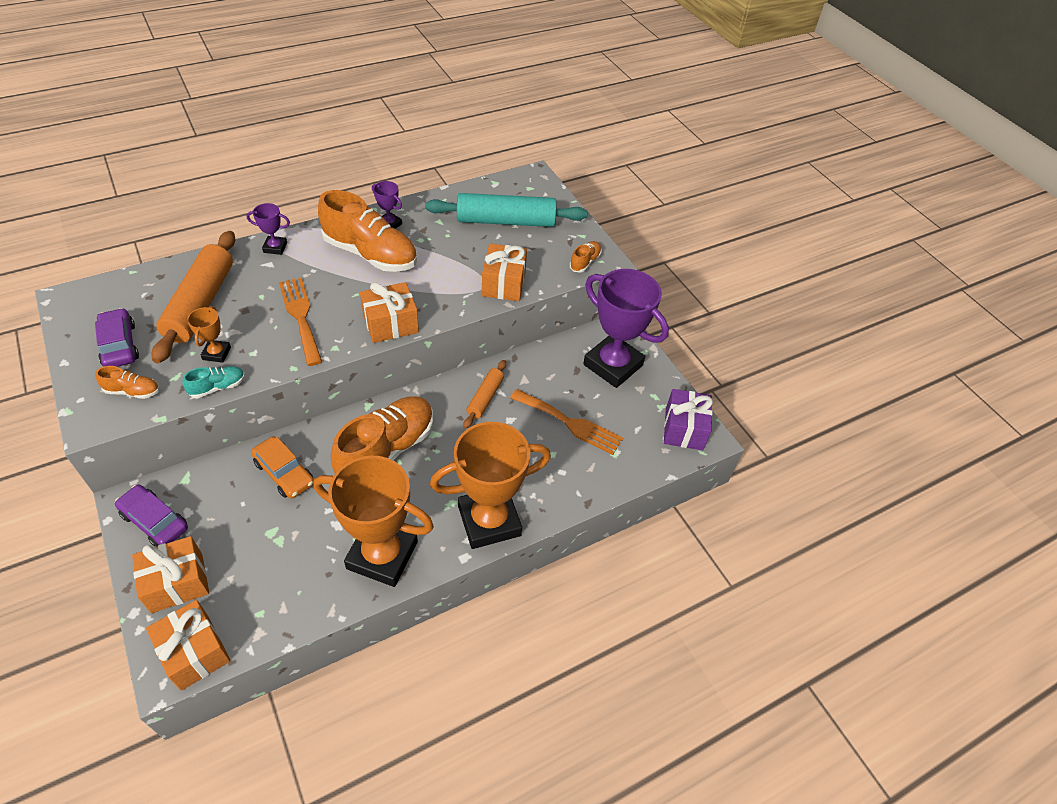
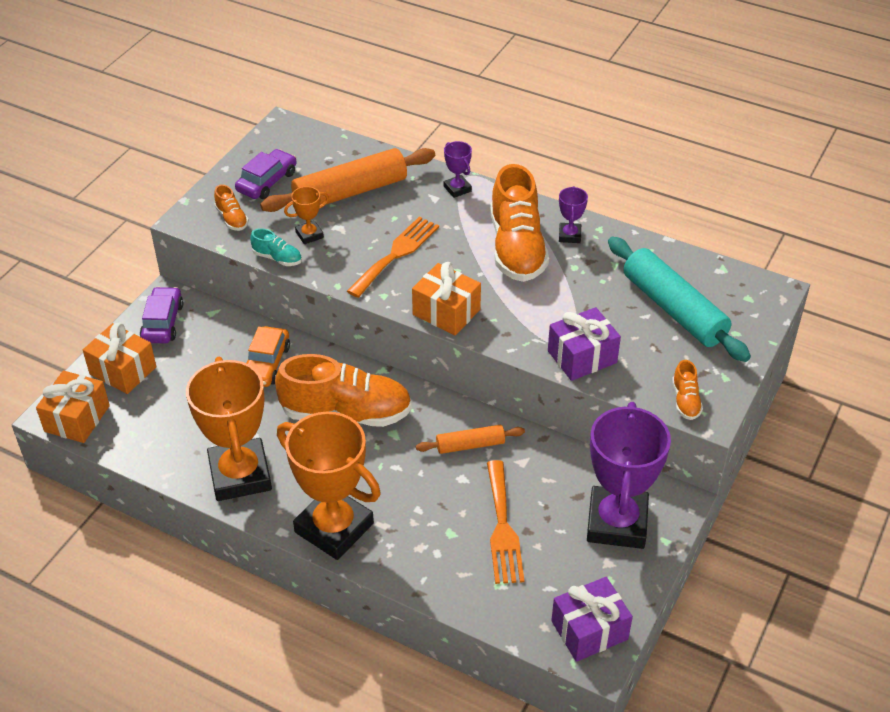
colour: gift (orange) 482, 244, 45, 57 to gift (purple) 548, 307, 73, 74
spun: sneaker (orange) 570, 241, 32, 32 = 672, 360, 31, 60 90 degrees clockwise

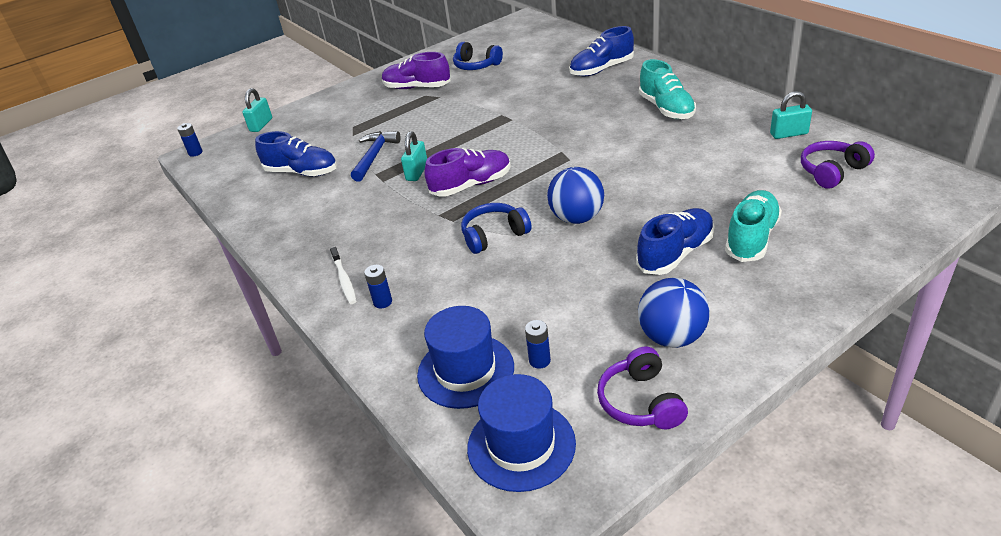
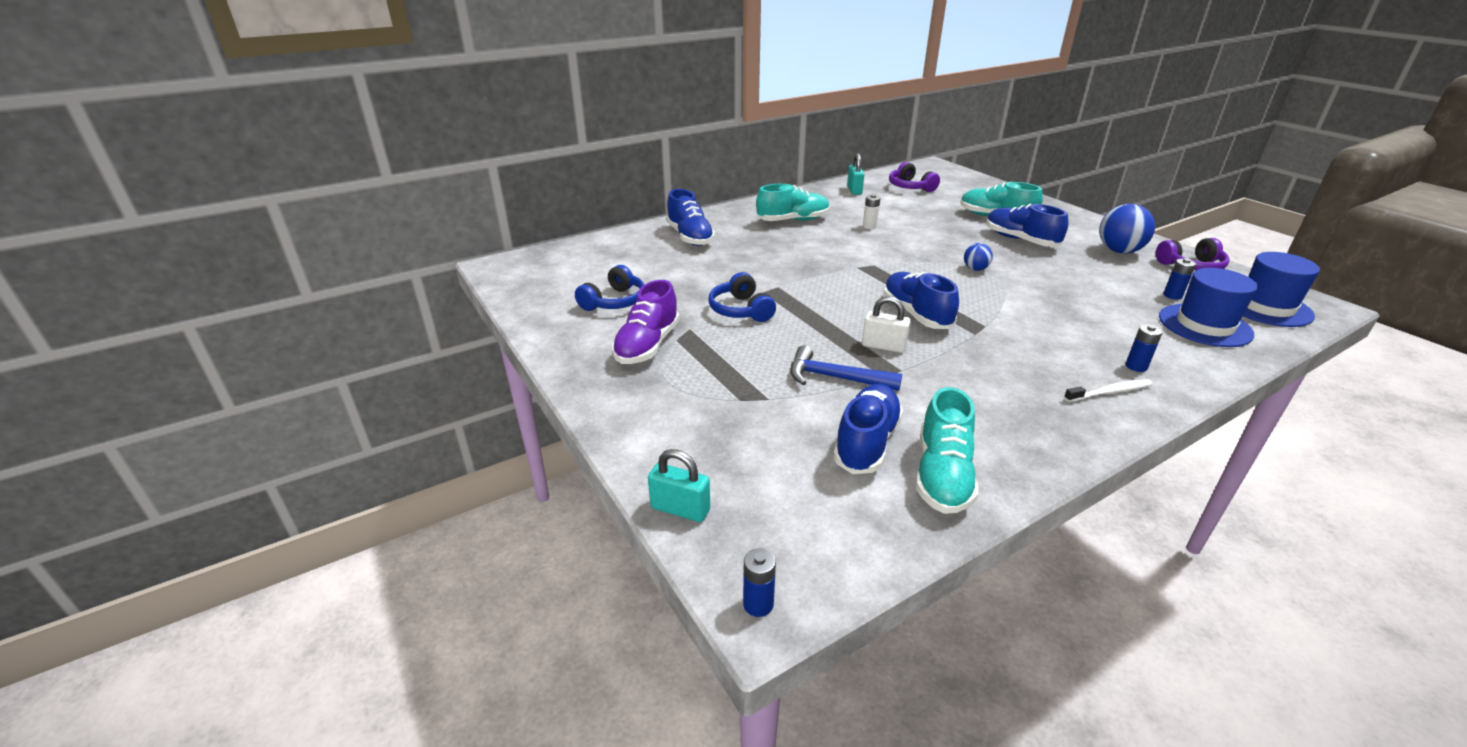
appeared: AA battery (white) 863, 194, 17, 35; sneaker (turquoise) 916, 387, 62, 127
relocated: headphones (blue) 461, 203, 71, 51 to 708, 272, 68, 50
colour: lock (turquoise) 401, 131, 26, 50 to lock (white) 862, 296, 49, 57; sneaker (purple) 424, 148, 87, 49 to sneaker (blue) 884, 272, 75, 57
size: sphere (blue) 547, 167, 57, 57 = 964, 243, 29, 28 x0.54

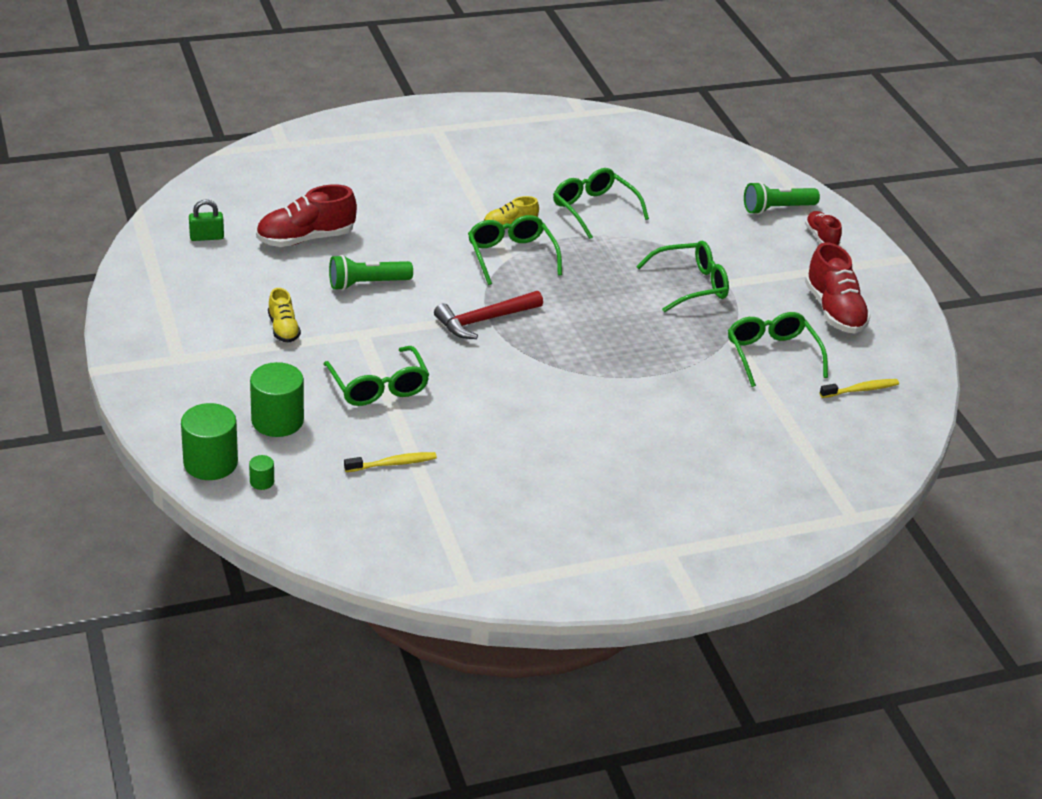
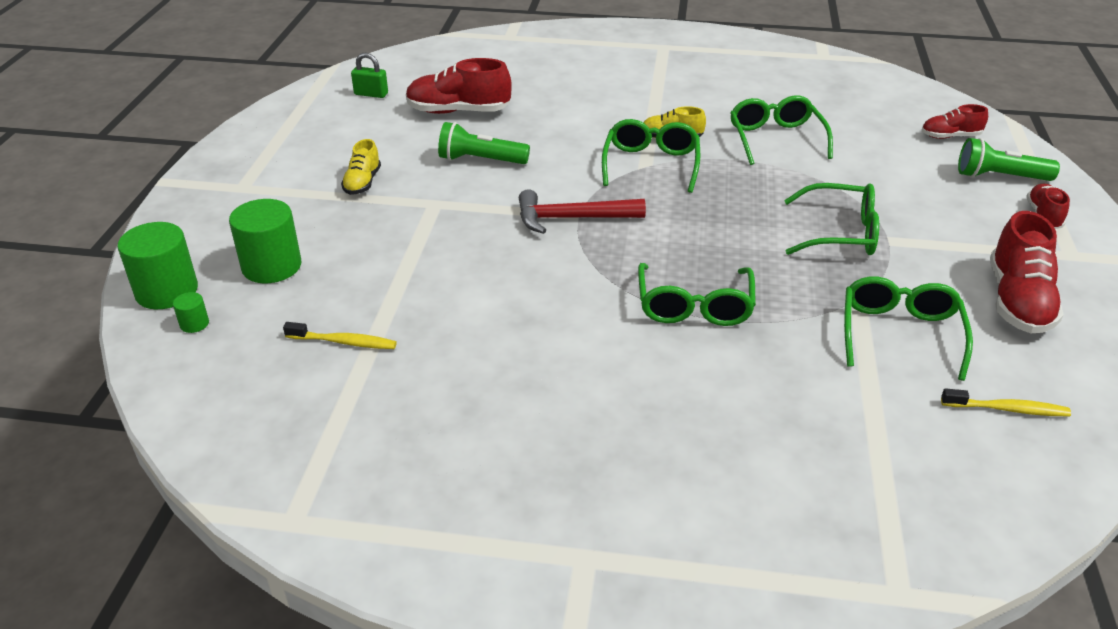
appeared: sneaker (red) 922, 104, 66, 35
relocated: spectacles (green) 323, 346, 106, 60 to 638, 263, 118, 63

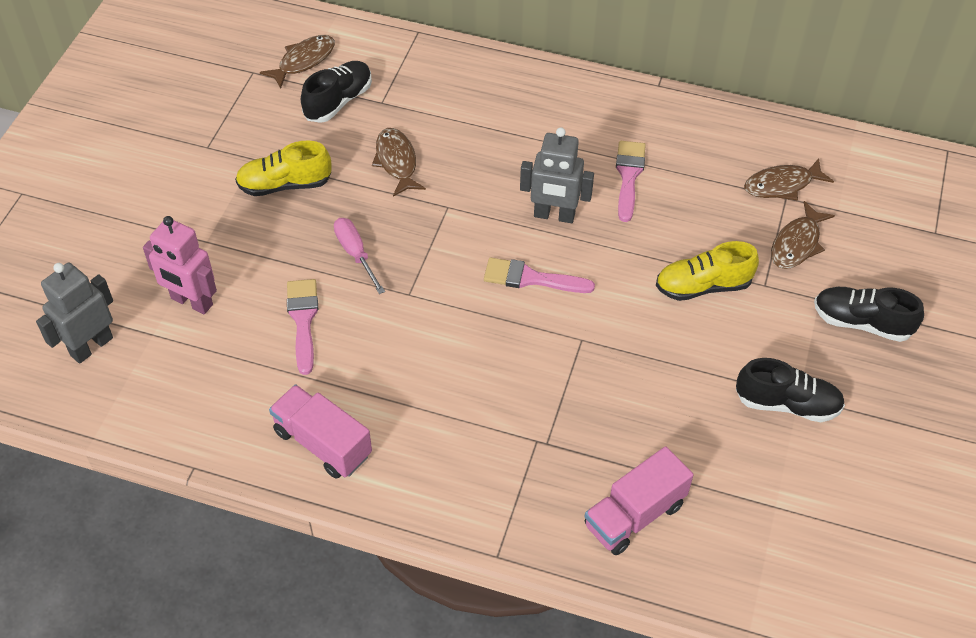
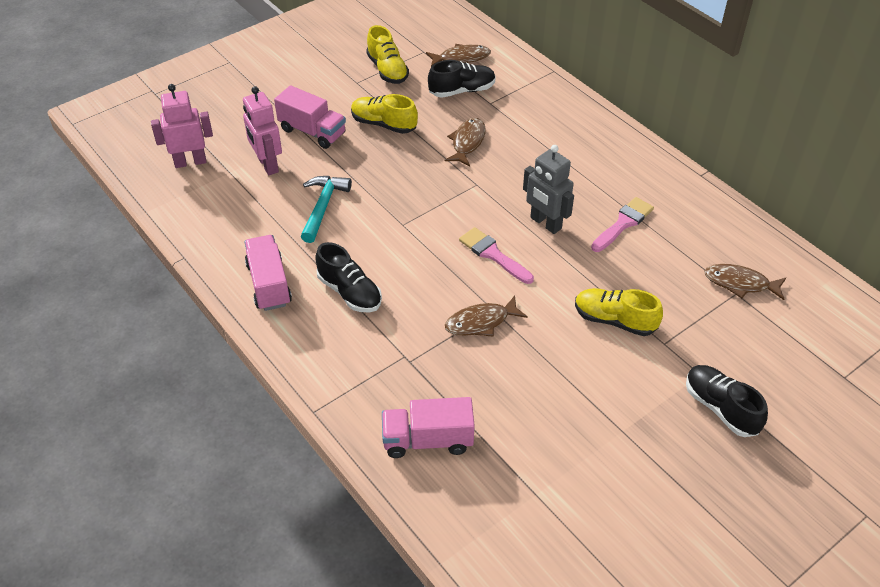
missing: screwdriver (rose-pink) 334, 218, 51, 76
appeared: sneaker (yellow) 366, 25, 43, 59; lorry (rose-pink) 274, 85, 72, 64
relocated: fish (russet) 771, 201, 64, 68 to 445, 295, 83, 42; sneaker (jet-black) 736, 358, 109, 64 to 315, 242, 67, 70
exchanged: brush (rose-pink) 287, 279, 31, 96 to carpenter's hammer (turquoise) 301, 176, 51, 67
colour: robot (grey) 36, 263, 77, 101 to robot (rose-pink) 151, 84, 62, 84

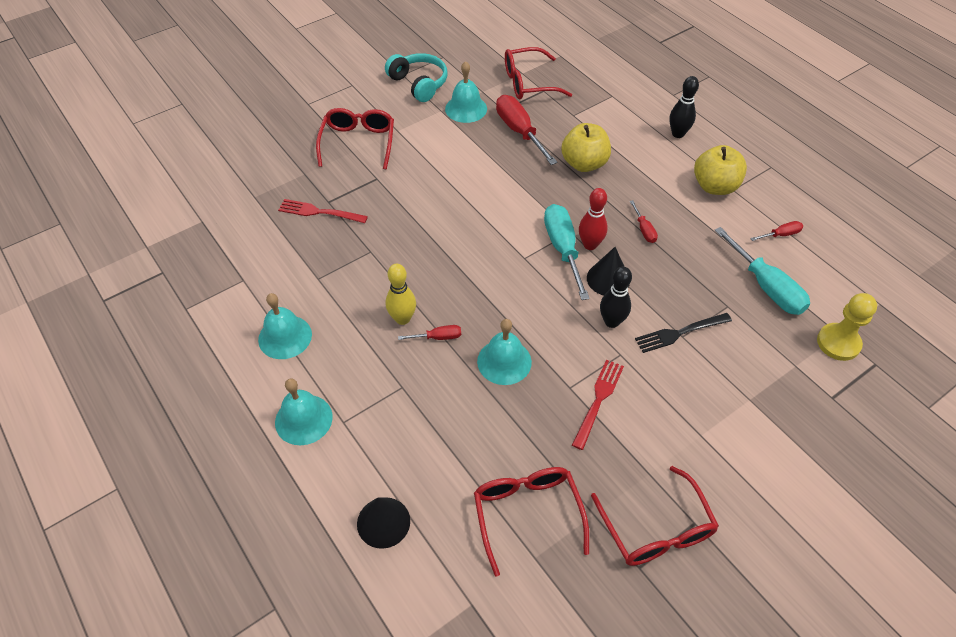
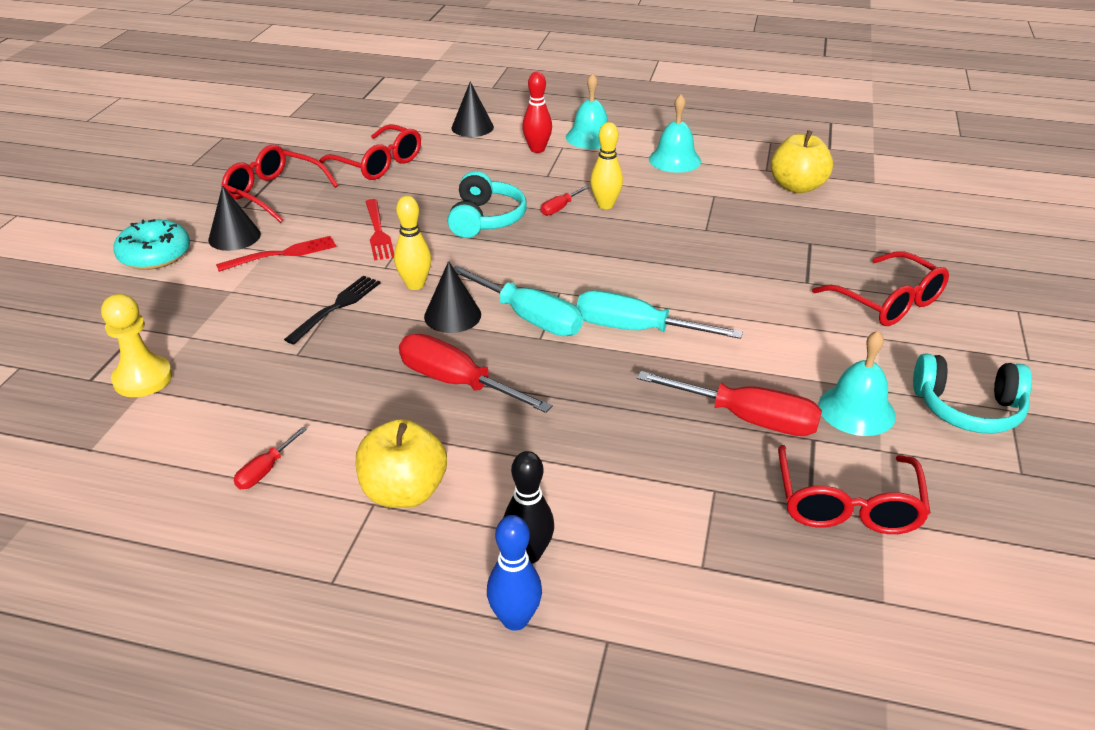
appeared: cone (jet-black) 208, 185, 53, 66; donut (turquoise) 113, 219, 77, 51; skittle (blue) 487, 515, 55, 116
relocated: apple fruit (yellow) 561, 123, 50, 49 to 771, 130, 62, 63; skittle (red) 579, 188, 29, 62 to 522, 72, 30, 81; dinner fork (red) 278, 199, 90, 24 to 216, 236, 120, 36; screwdriver (turquoise) 714, 227, 96, 88 to 577, 290, 166, 49
exchanged: hand bell (turquoise) 477, 319, 55, 66 to headphones (turquoise) 448, 171, 79, 67
colour: skittle (jet-black) 600, 267, 32, 61 to skittle (yellow) 394, 196, 38, 94
spun: spectacles (red) 505, 47, 67, 52 = 778, 445, 153, 89 150 degrees clockwise
size: screwdriver (red) 630, 200, 28, 43 = 399, 334, 154, 79 x2.06

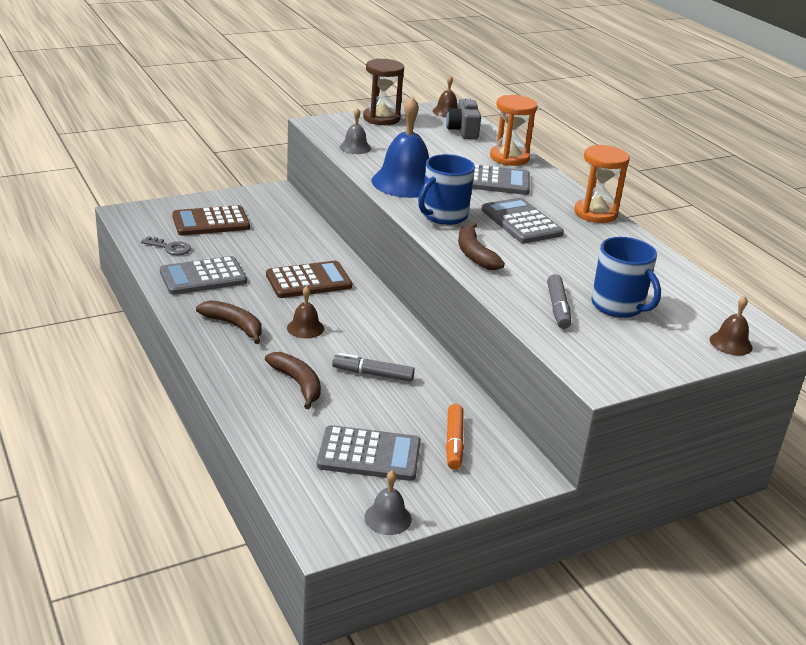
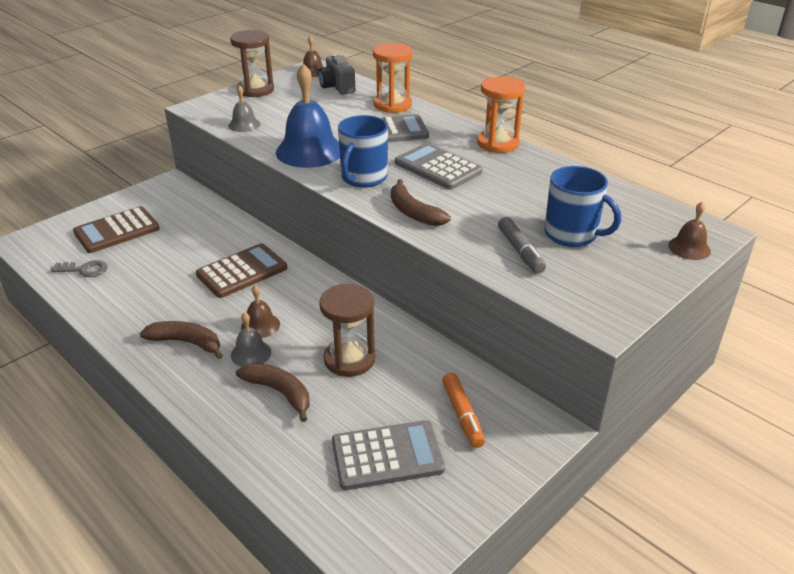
missing: adding machine (grey) 160, 256, 87, 39
relocated: hand bell (grey) 364, 470, 47, 65 to 231, 312, 40, 55
exchanged: marker (grey) 332, 353, 83, 29 to sand timer (russet) 319, 284, 56, 93

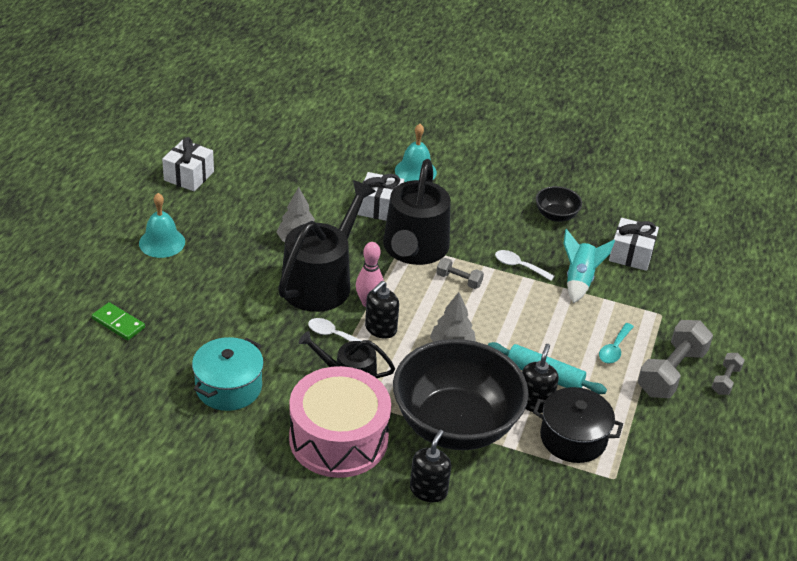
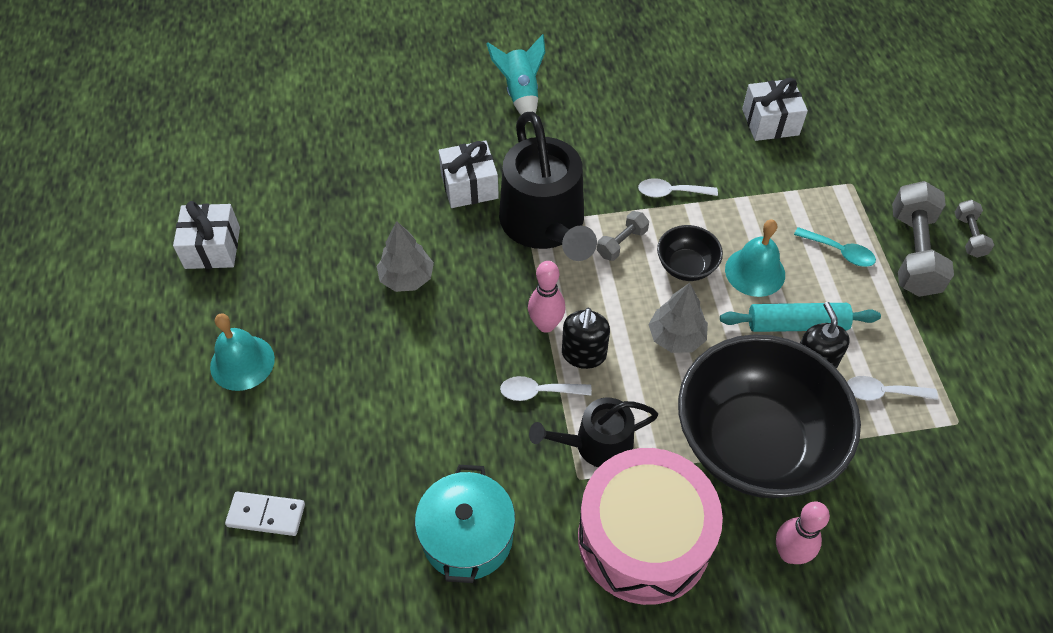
missing: watering can (jet-black) 278, 180, 98, 132
relocated: hand bell (turquoise) 395, 124, 42, 58 to 725, 220, 60, 77; bowl (jet-black) 536, 186, 46, 36 to 657, 225, 66, 56; toy rocket (turquoise) 564, 229, 51, 74 to 486, 34, 59, 89
exchanged: stockpot (jet-black) 533, 387, 90, 76 to spoon (white) 847, 376, 91, 25; pump bottle (jet-black) 410, 430, 41, 72 to skittle (rose-pink) 776, 501, 54, 63
colour: domino tile (green) 92, 302, 53, 39 to domino tile (white) 225, 492, 80, 44
spun: dumbbell (grey) 436, 258, 48, 31 = 597, 211, 52, 50 45 degrees counterclockwise; spoon (turquoise) 599, 323, 35, 40 = 794, 227, 82, 40 60 degrees counterclockwise

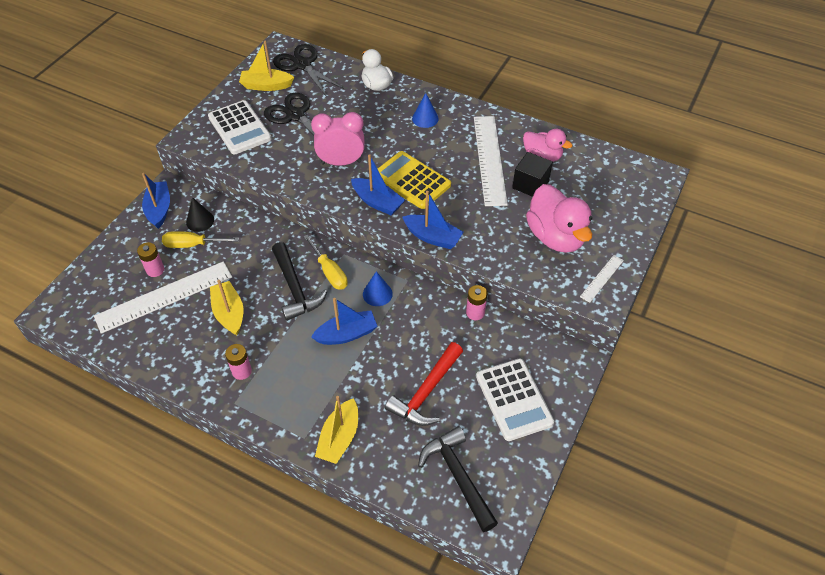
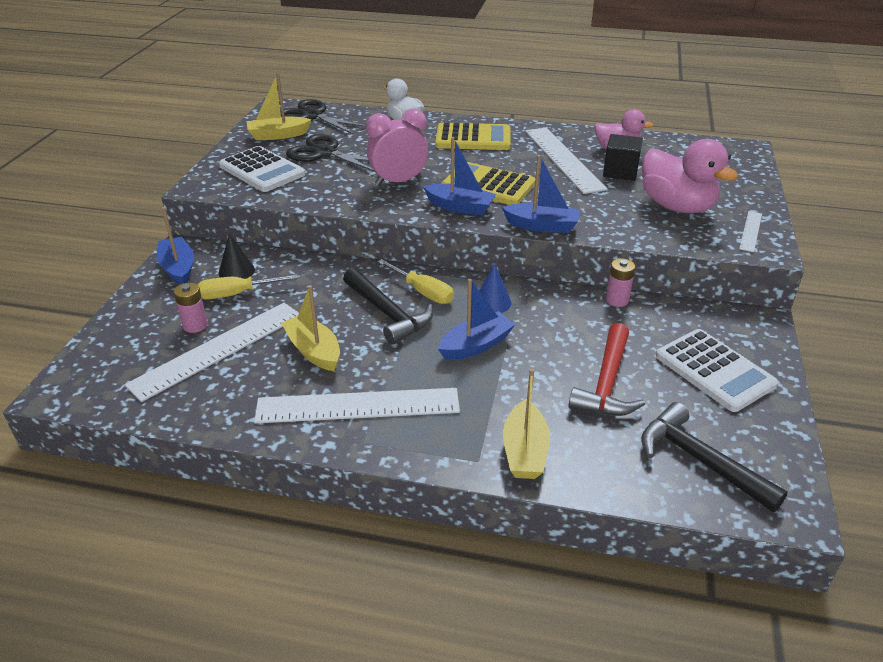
exchanged: cone (blue) 412, 93, 27, 35 to adding machine (yellow) 435, 123, 76, 27; AA battery (rose-pink) 225, 344, 27, 36 to measuring stick (white) 254, 388, 206, 36

